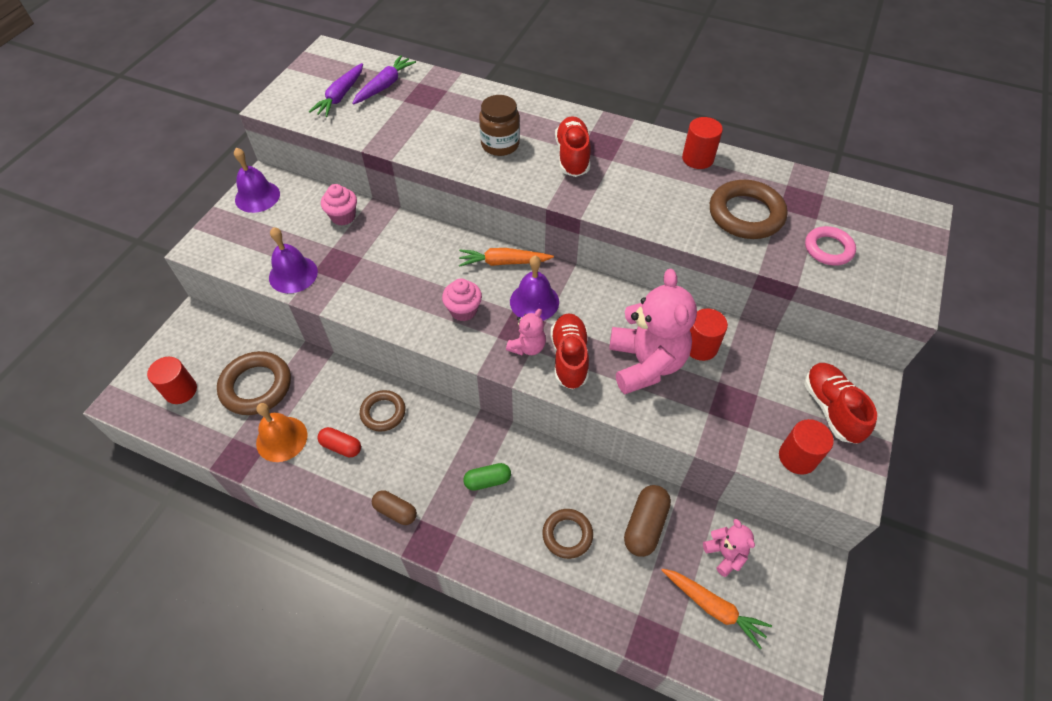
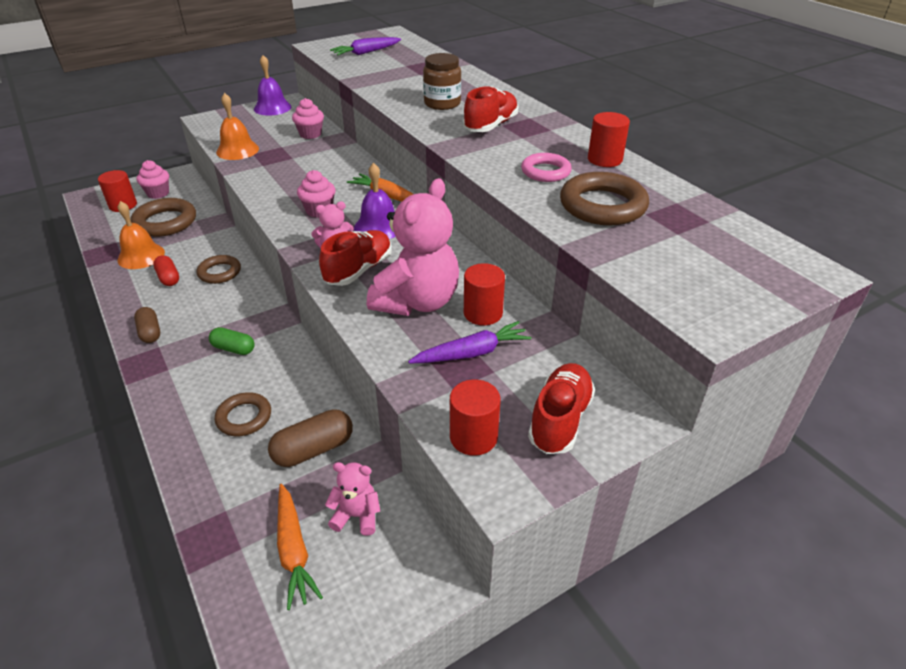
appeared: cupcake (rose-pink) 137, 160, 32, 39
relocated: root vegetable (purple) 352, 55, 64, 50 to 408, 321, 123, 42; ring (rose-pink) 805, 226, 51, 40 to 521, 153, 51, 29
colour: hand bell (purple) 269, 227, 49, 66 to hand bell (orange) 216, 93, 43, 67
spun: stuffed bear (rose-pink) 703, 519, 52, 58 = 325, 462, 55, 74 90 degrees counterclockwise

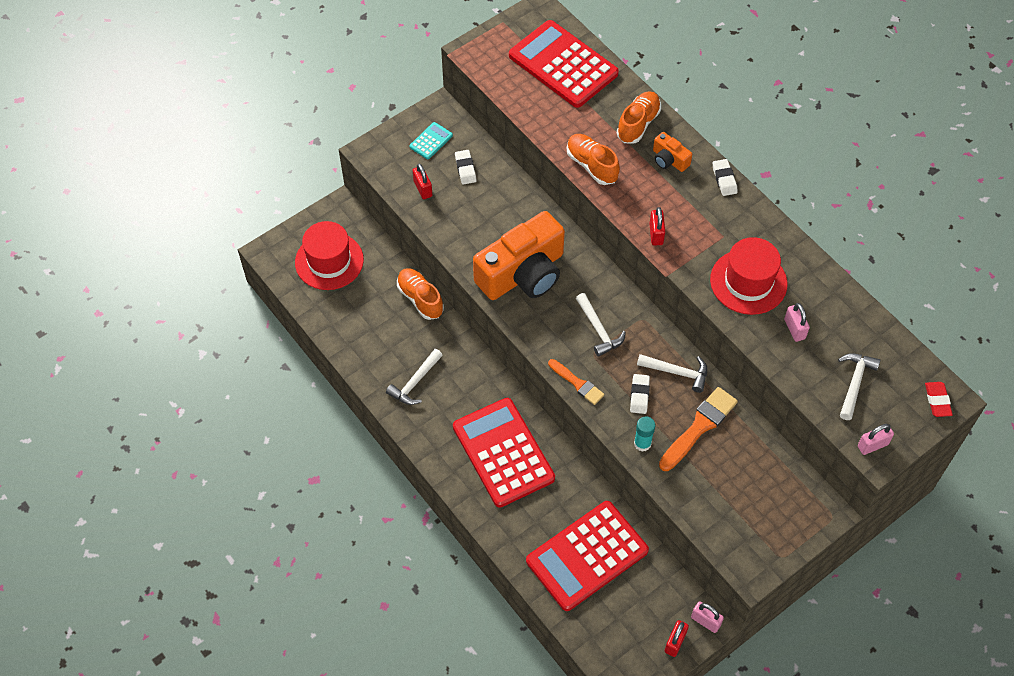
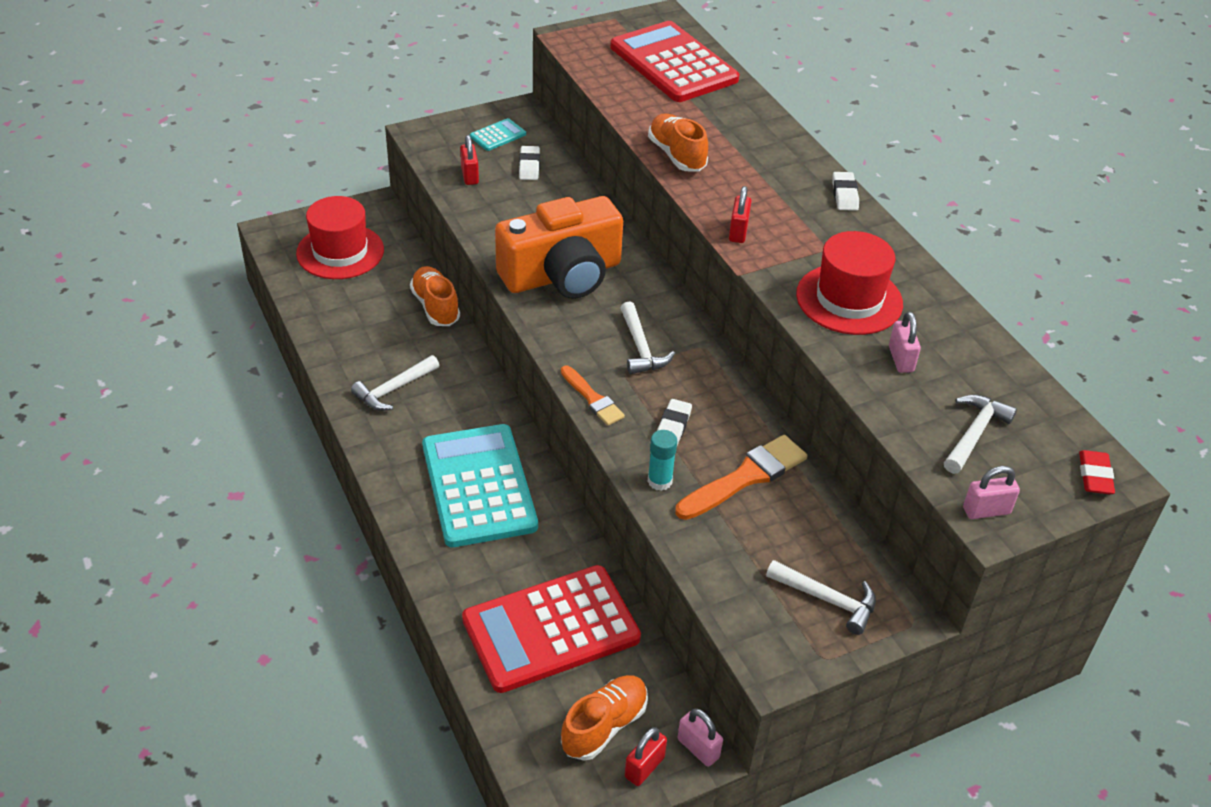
missing: compact camera (orange) 653, 132, 39, 40
relocated: sneaker (orange) 617, 91, 44, 53 to 561, 675, 87, 86; carpenter's hammer (white) 637, 354, 70, 39 to 766, 560, 110, 75
colour: adding machine (red) 453, 398, 102, 110 to adding machine (turquoise) 422, 424, 116, 123

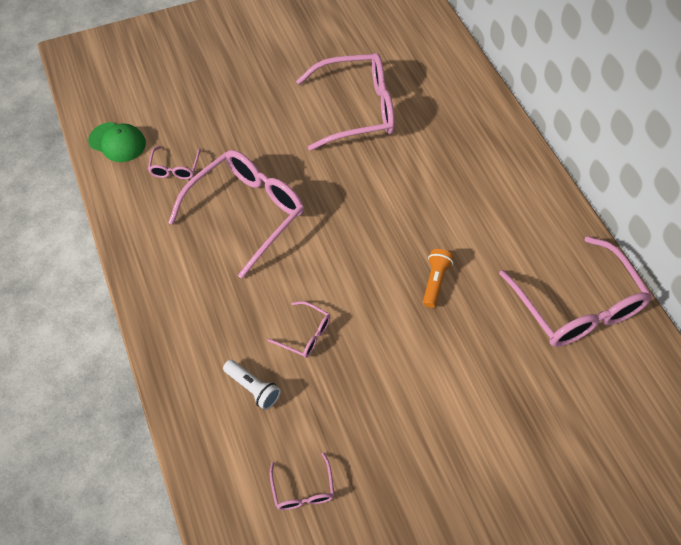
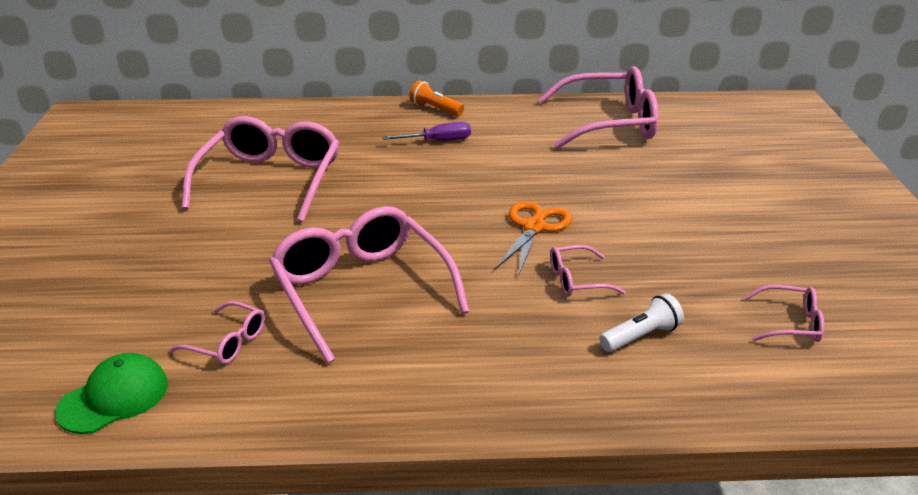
appeared: screwdriver (purple) 382, 122, 89, 19; pair of scissors (orange) 495, 201, 77, 75
relocated: flashlight (orange) 423, 249, 31, 59 to 409, 80, 55, 36
spun: spectacles (rose-pink) 268, 301, 63, 57 = 550, 245, 76, 52 150 degrees counterclockwise

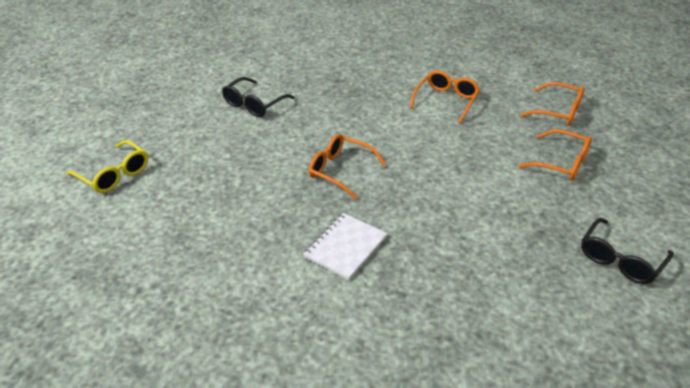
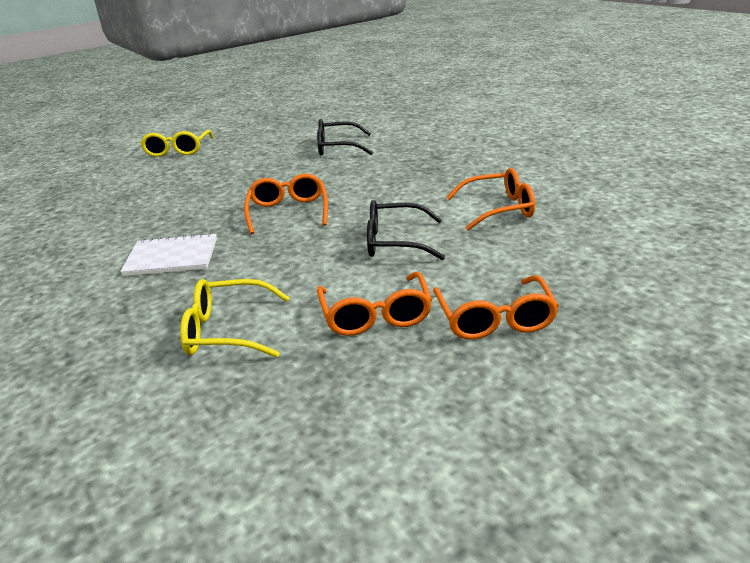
appeared: spectacles (yellow) 180, 279, 110, 79
relocated: spectacles (orange) 520, 82, 65, 44 to 317, 272, 115, 64; spectacles (jet-black) 581, 218, 93, 66 to 367, 200, 78, 60

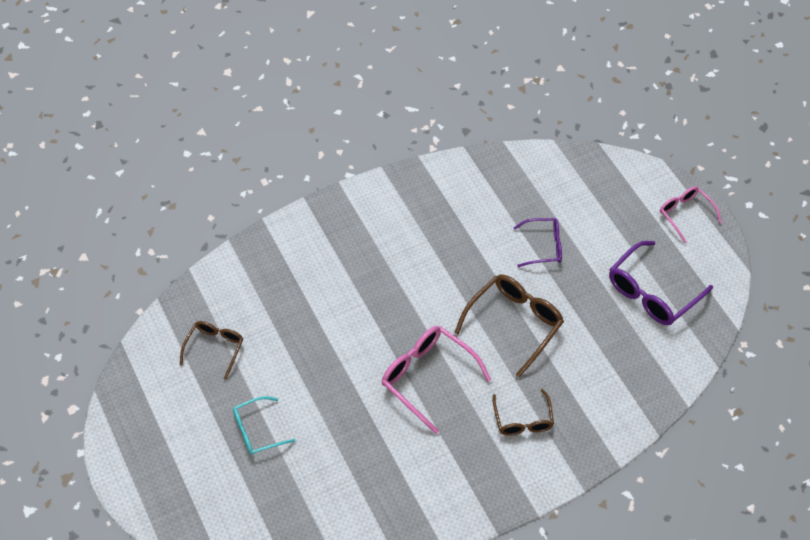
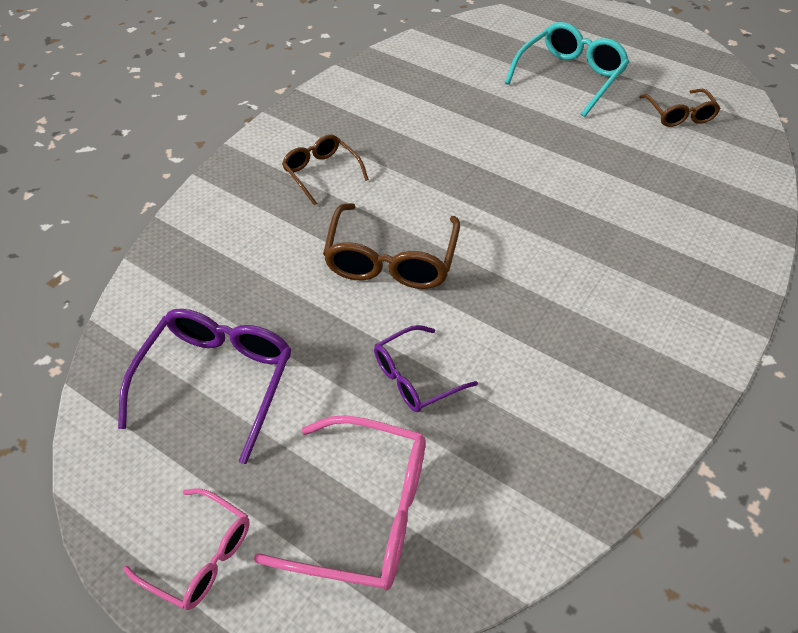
relocated: spectacles (rose-pink) 382, 326, 109, 108 to 254, 415, 172, 175
size: spectacles (turquoise) 233, 396, 62, 59 = 505, 22, 124, 95 x1.61

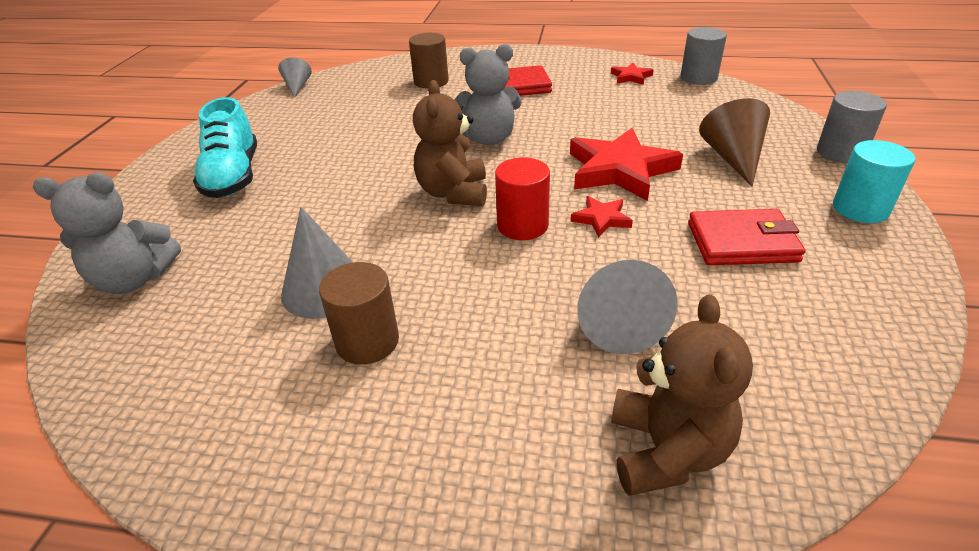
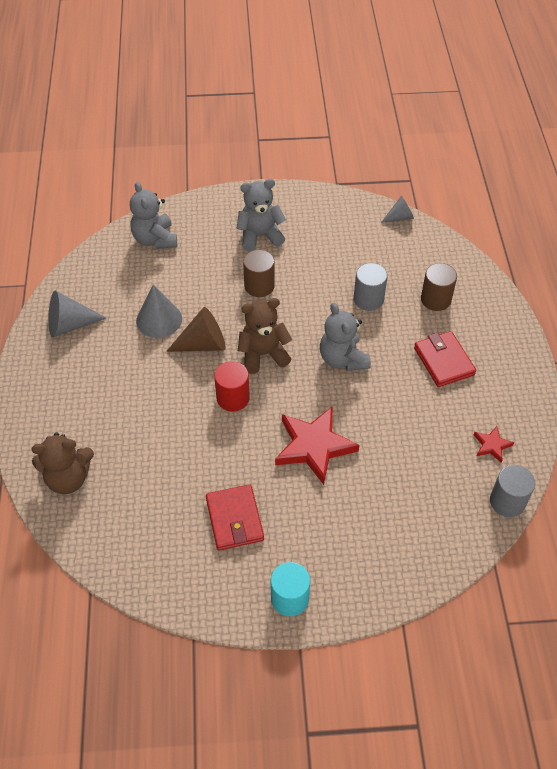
missing: star shape (red) 570, 196, 63, 42
relocated: cylinder (grey) 817, 91, 70, 72 to 354, 263, 34, 48; cone (russet) 699, 98, 71, 89 to 166, 307, 59, 45; cone (grey) 577, 260, 101, 94 to 48, 290, 58, 47; cylinder (russet) 319, 262, 80, 102 to 243, 250, 32, 47
exchanged: sneaker (turquoise) 193, 97, 64, 101 to stuffed bear (grey) 237, 179, 49, 72

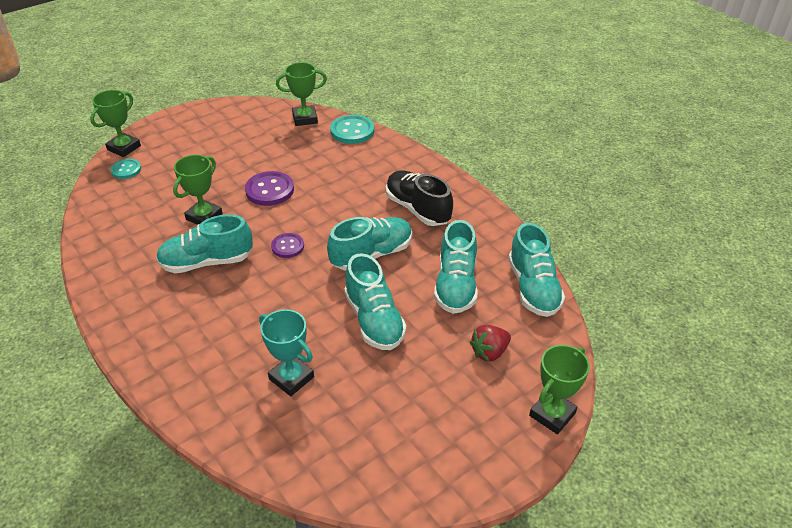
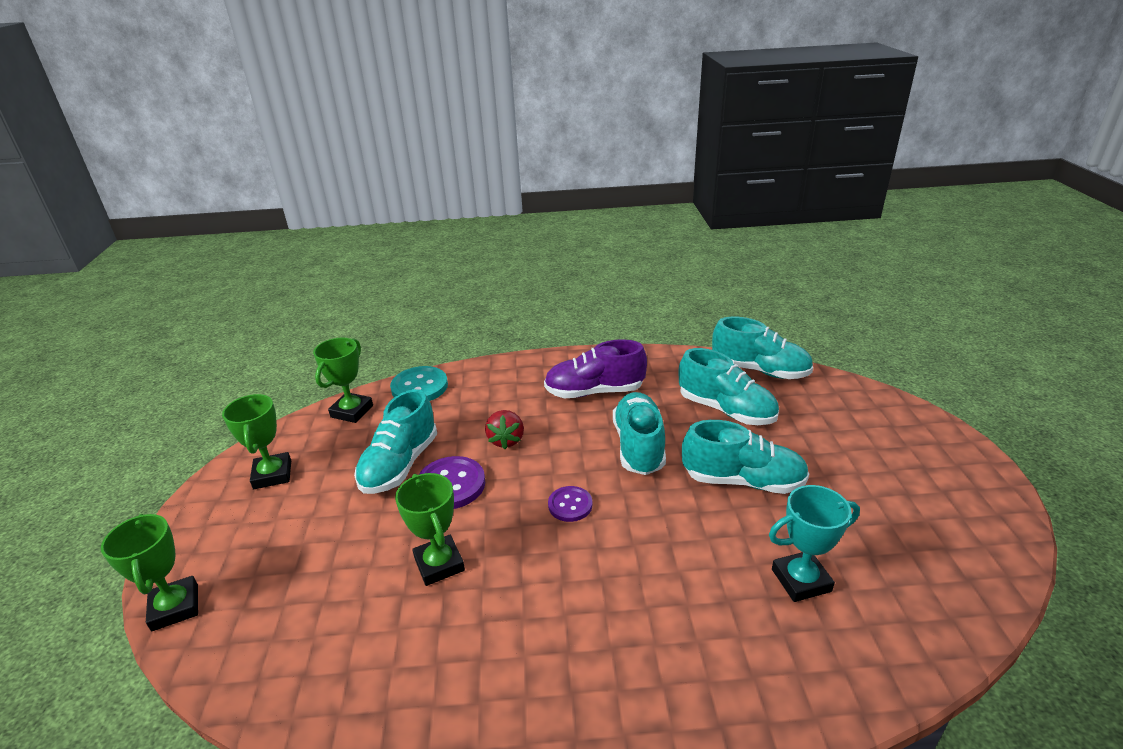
missing: shirt button (turquoise) 111, 159, 30, 20
relocated: sneaker (turquoise) 156, 214, 97, 59 to 354, 389, 83, 105; berry (red) 470, 325, 41, 37 to 485, 410, 39, 39; award cup (green) 529, 345, 61, 89 to 222, 394, 69, 95
colour: sneaker (jet-black) 386, 170, 67, 56 to sneaker (purple) 544, 339, 103, 59

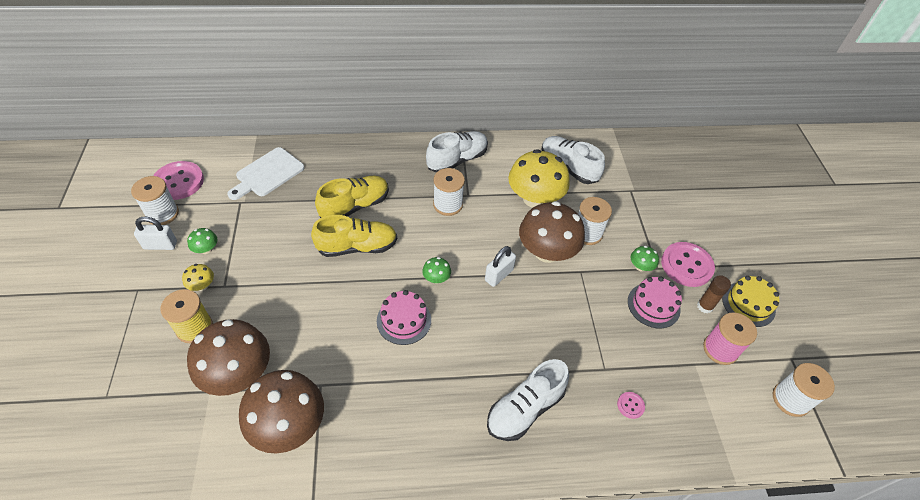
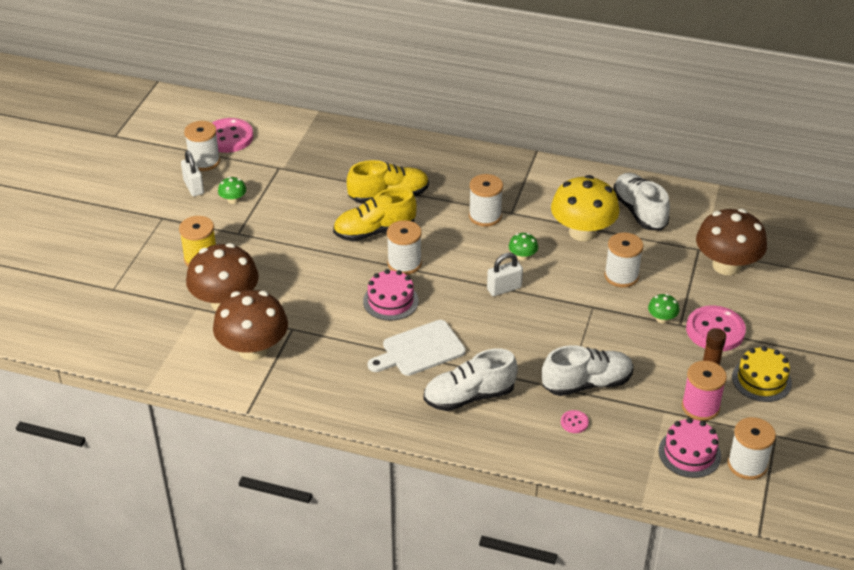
missing: fungus (yellow) 182, 264, 32, 27
appeared: spool (white) 387, 220, 35, 55
relocated: sneaker (white) 426, 131, 62, 42 to 542, 345, 92, 51; bread board (white) 227, 147, 77, 53 to 368, 320, 98, 56; fungus (russet) 519, 201, 66, 62 to 696, 209, 71, 66; fungus (green) 422, 257, 29, 27 to 509, 233, 29, 28; layer cake (rose-pink) 628, 277, 54, 51 to 659, 418, 62, 60
spun: sneaker (yellow) 311, 215, 86, 42 = 333, 188, 84, 53 150 degrees clockwise; lock (white) 134, 217, 43, 33 = 181, 151, 23, 45 45 degrees clockwise

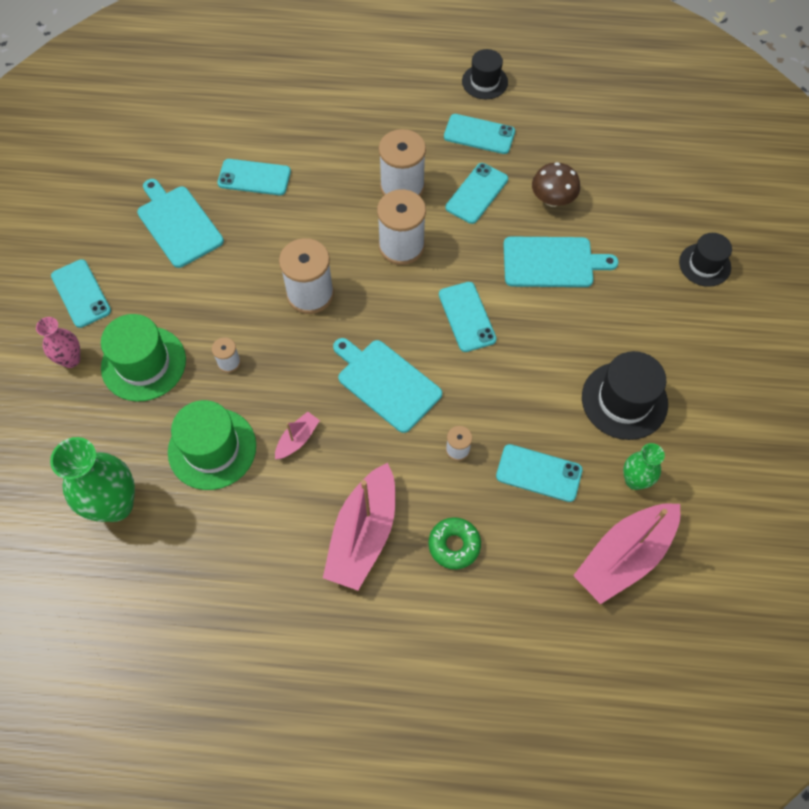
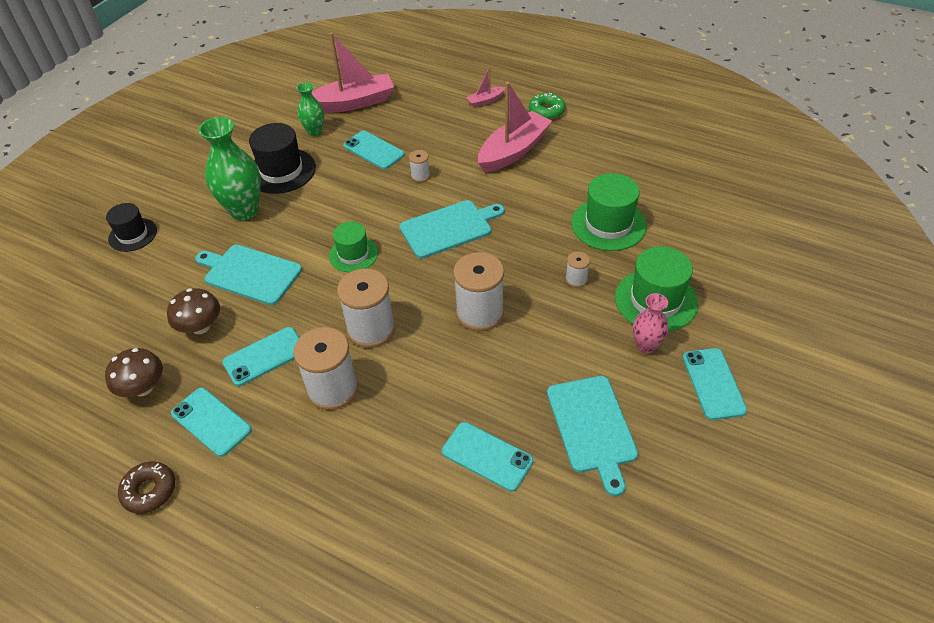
appeared: fungus (russet) 105, 348, 58, 49
relocated: tall vase (rose-pink) 36, 317, 44, 51 to 633, 293, 36, 61; toy boat (rose-pink) 275, 412, 45, 47 to 466, 67, 39, 41; tall vase (green) 50, 437, 85, 85 to 199, 117, 62, 104; donut (green) 428, 517, 53, 52 to 529, 93, 37, 27
exchanged: hat (jet-black) 462, 49, 46, 50 to donut (russet) 118, 462, 57, 52; mobile phone (turquoise) 439, 282, 58, 70 to hat (green) 329, 222, 49, 50
spun: bread board (turquoise) 333, 338, 109, 95 = 399, 200, 106, 59 90 degrees counterclockwise

